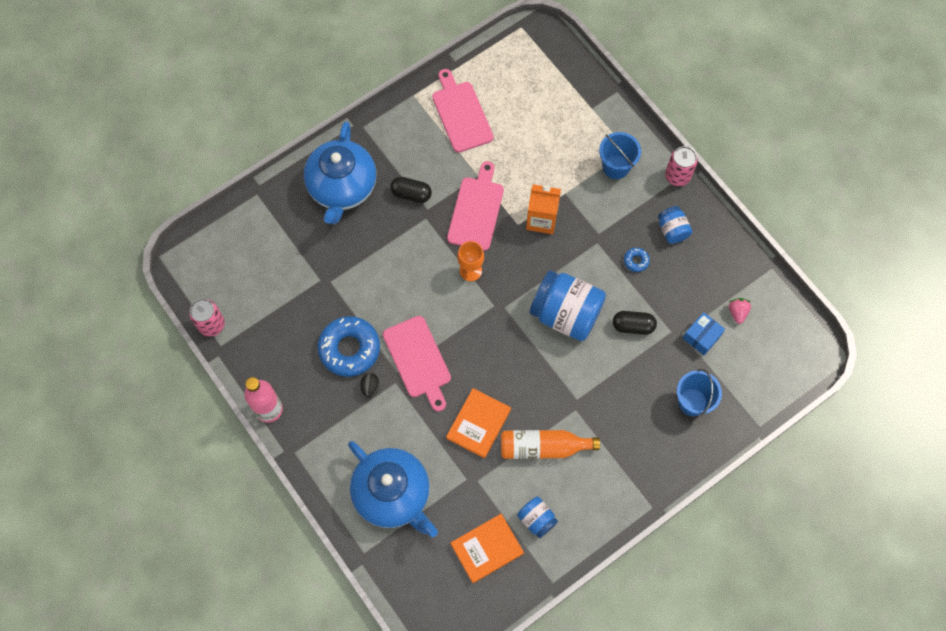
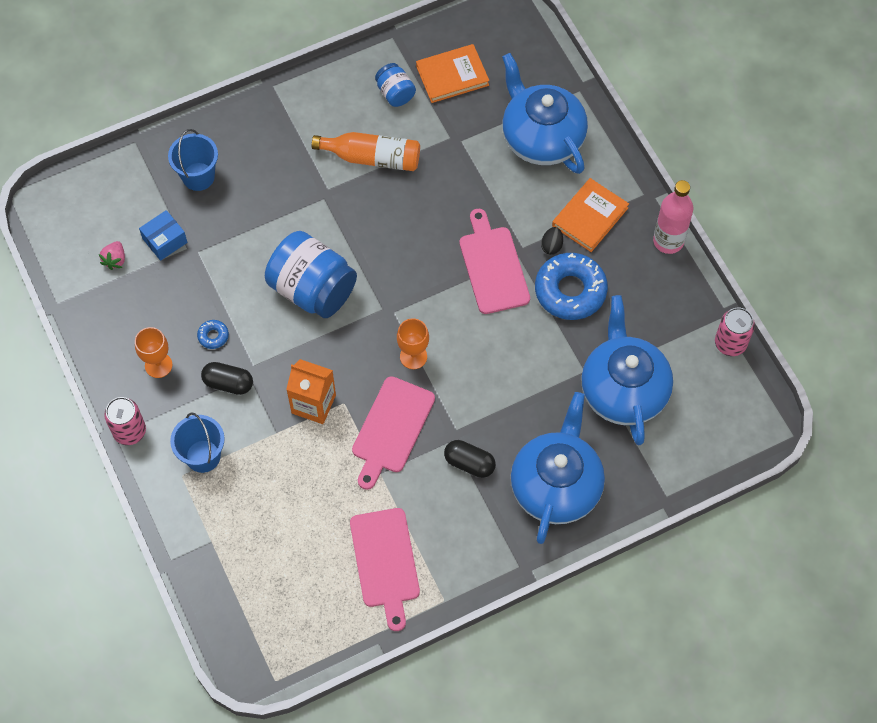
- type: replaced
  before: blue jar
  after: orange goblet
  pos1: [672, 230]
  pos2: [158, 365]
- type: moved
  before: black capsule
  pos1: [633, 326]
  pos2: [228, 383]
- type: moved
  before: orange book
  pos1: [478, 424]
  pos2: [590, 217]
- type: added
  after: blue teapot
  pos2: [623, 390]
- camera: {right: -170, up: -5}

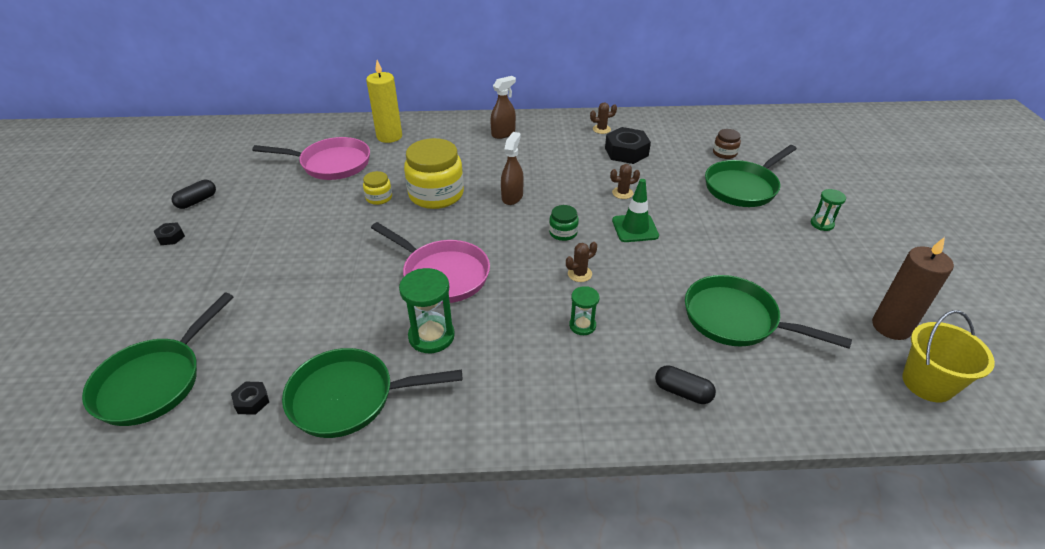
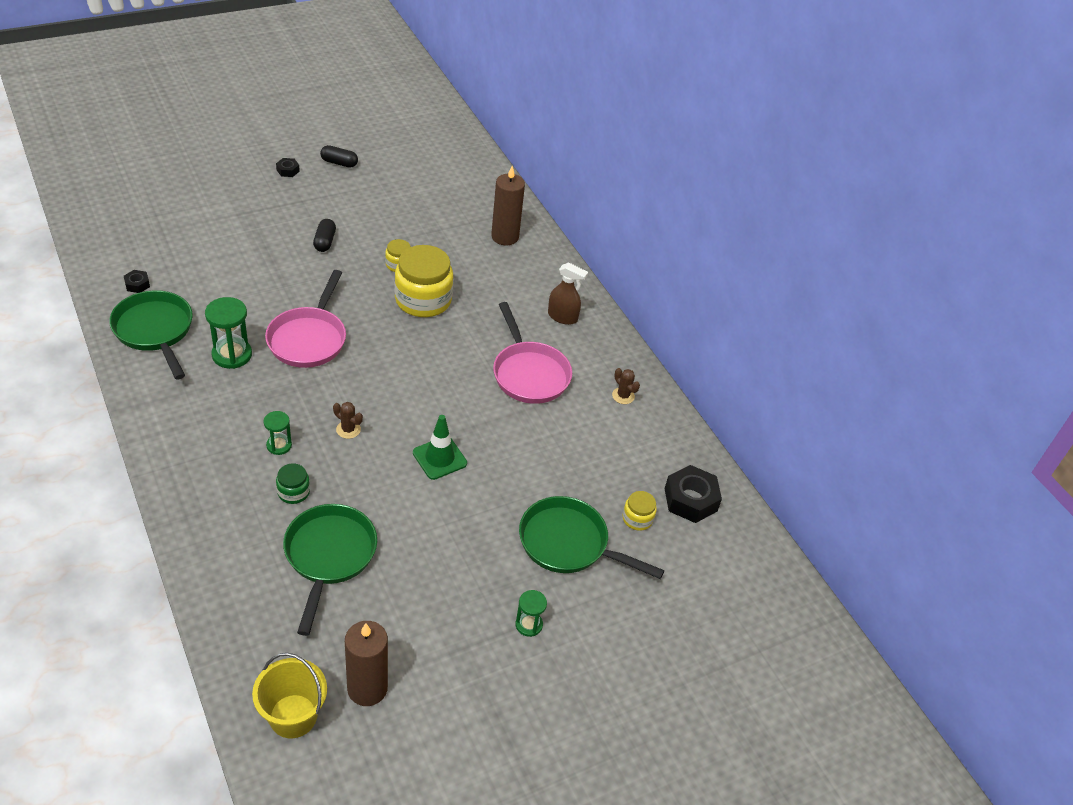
- type: recoloured
  before: yellow candle
  after: brown candle
  pos1: [389, 136]
  pos2: [505, 237]
- type: moved
  before: black nut
  pos1: [626, 152]
  pos2: [690, 499]
- type: recoloured
  before: brown jar
  after: yellow jar
  pos1: [724, 153]
  pos2: [637, 519]
- type: removed
  before: brown spray bottle
  pos1: [512, 197]
- type: moved
  before: pink pan
  pos1: [331, 164]
  pos2: [529, 373]
- type: removed
  before: brown cactus
  pos1: [622, 193]
- type: moved
  before: green jar
  pos1: [563, 233]
  pos2: [293, 492]
- type: removed
  before: green pan
  pos1: [154, 381]
- type: moved
  before: black capsule
  pos1: [682, 392]
  pos2: [325, 242]
- camera: {right: 60, up: 5}

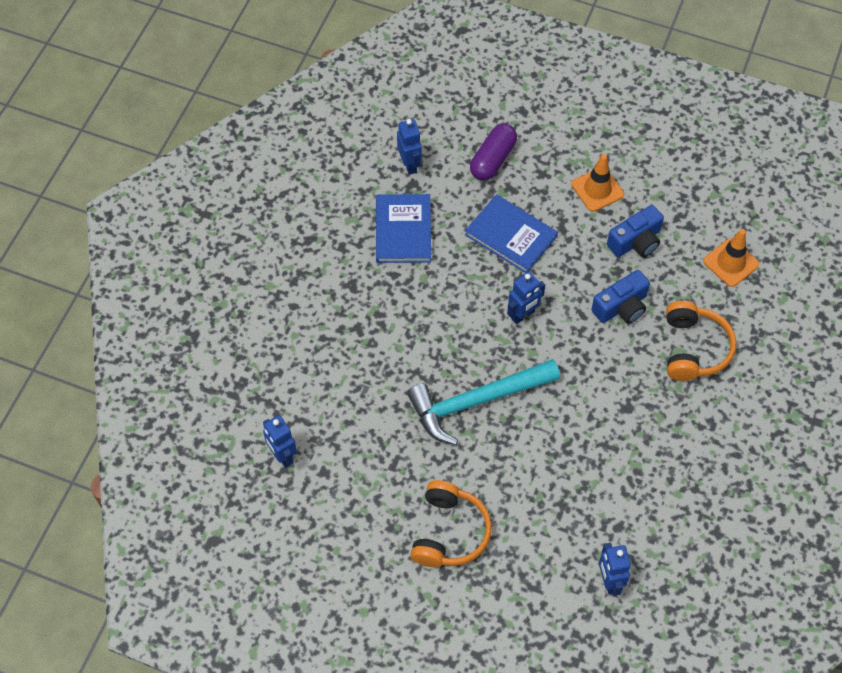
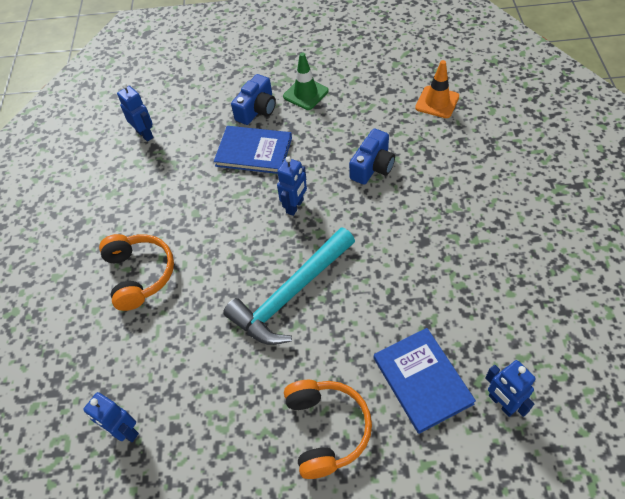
- type: removed
  before: purple capsule
  pos1: [493, 159]
- type: recoloured
  before: orange traffic cone
  after: green traffic cone
  pos1: [597, 189]
  pos2: [305, 94]
- type: moved
  before: blue book
  pos1: [403, 230]
  pos2: [422, 380]
- type: moved
  before: blue camera
  pos1: [636, 242]
  pos2: [257, 109]
- type: moved
  before: orange headphones
  pos1: [694, 348]
  pos2: [140, 274]
- camera: {right: -20, up: -5}

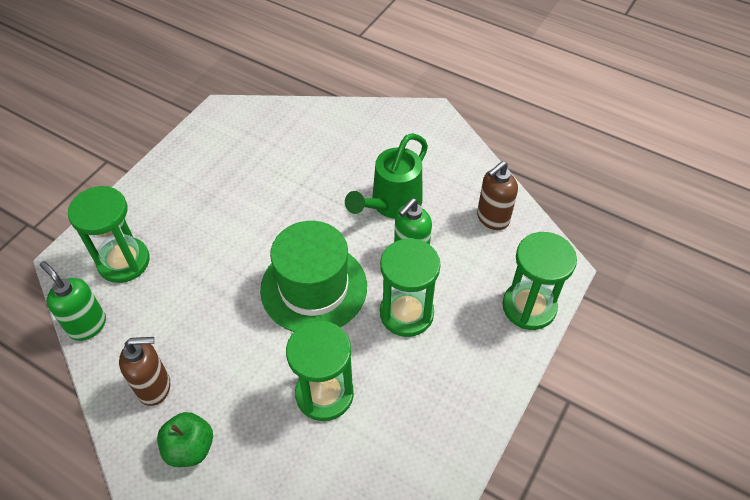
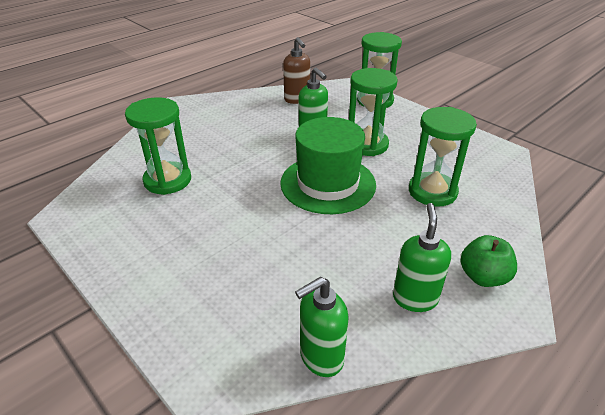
- type: removed
  before: green watering can
  pos1: [392, 204]
- type: moved
  before: green hourglass
  pos1: [124, 262]
  pos2: [167, 180]
- type: recoloured
  before: brown soap dispenser
  after: green soap dispenser
  pos1: [155, 387]
  pos2: [415, 298]
- camera: {right: -75, up: -15}

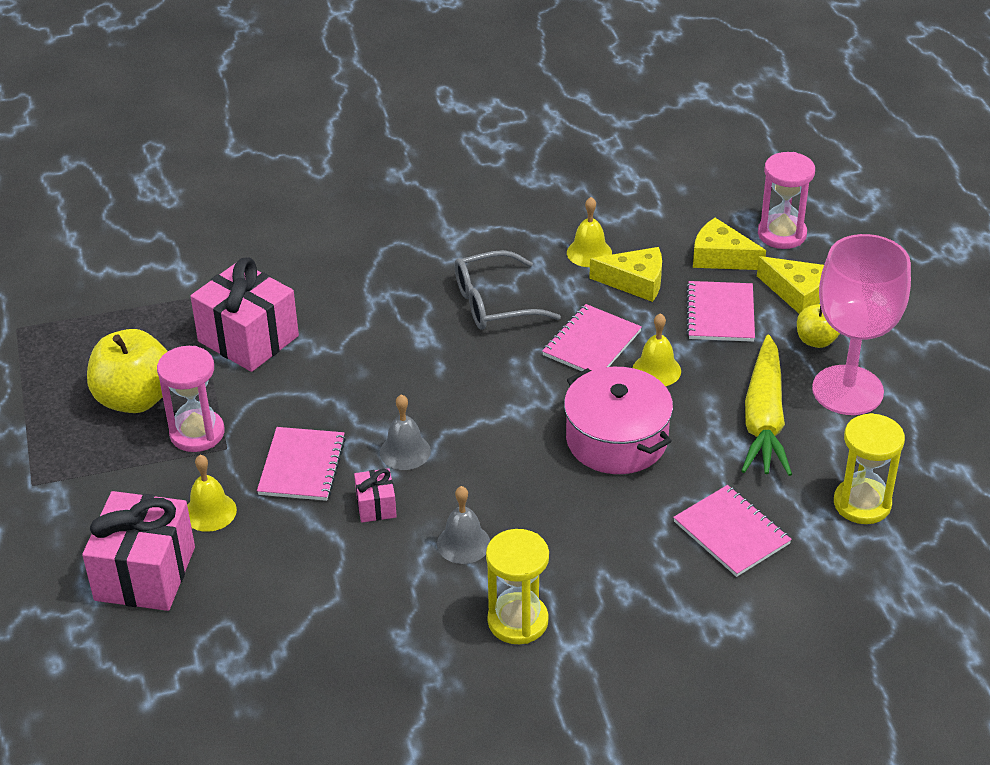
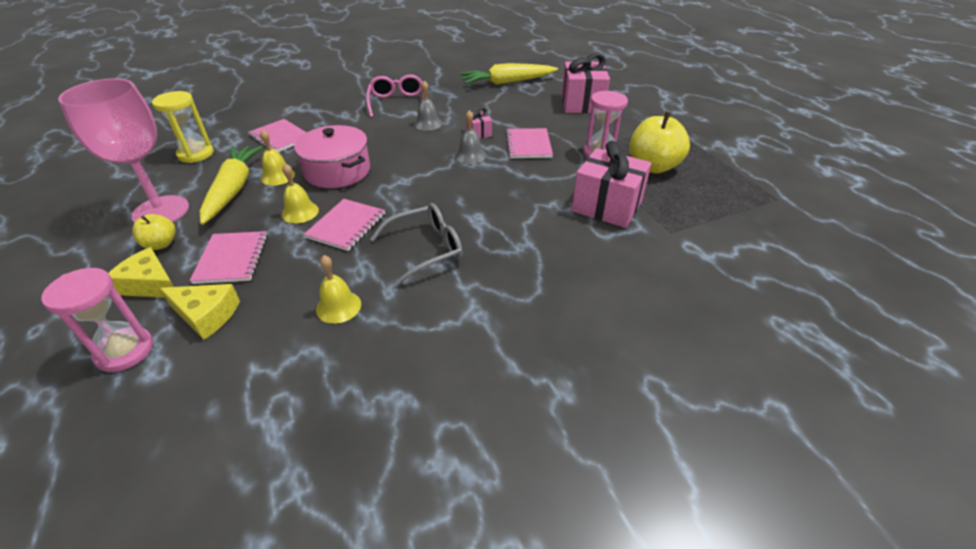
- type: removed
  before: yellow cheese
  pos1: [635, 282]
- type: moved
  before: yellow bell
  pos1: [210, 512]
  pos2: [277, 176]
- type: replaced
  before: yellow hourglass
  after: pink glasses
  pos1: [518, 621]
  pos2: [397, 103]
- type: added
  after: yellow carrot
  pos2: [507, 82]
- camera: {right: 170, up: 0}

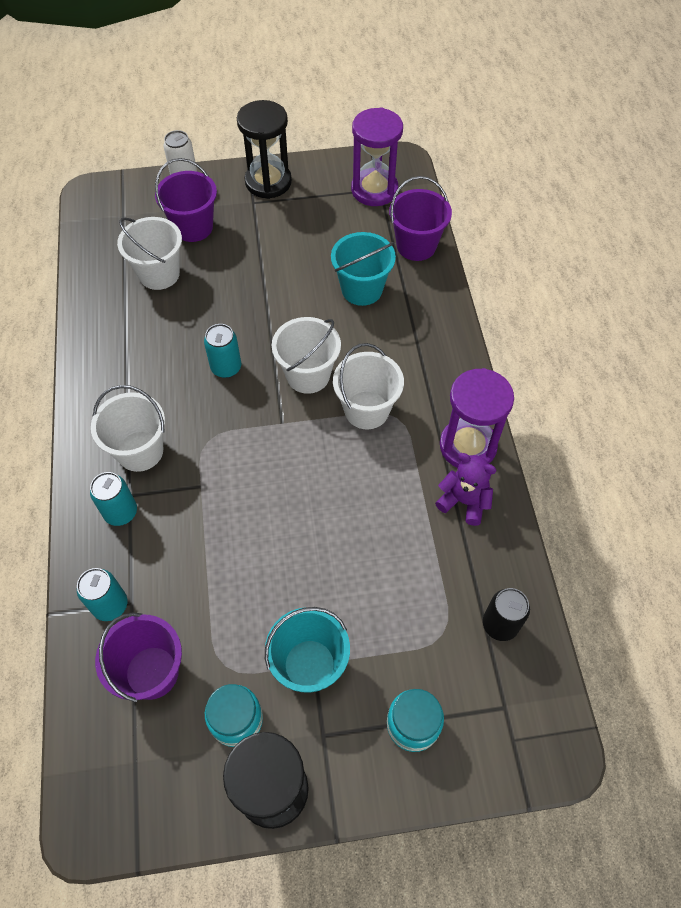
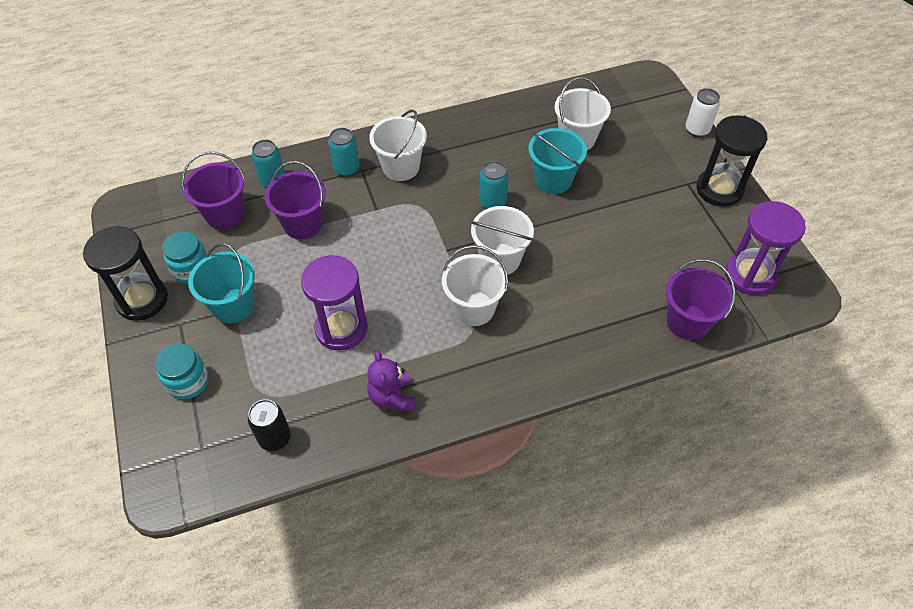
- type: moved
  before: purple bucket
  pos1: [193, 227]
  pos2: [303, 224]
- type: moved
  before: turquoise bucket
  pos1: [362, 289]
  pos2: [553, 180]
- type: moved
  before: purple hourglass
  pos1: [468, 446]
  pos2: [341, 328]
- type: turned
  before: purple teddy bear
  pos1: [464, 501]
  pos2: [392, 397]
  turn: 150
- camera: {right: 80, up: -5}

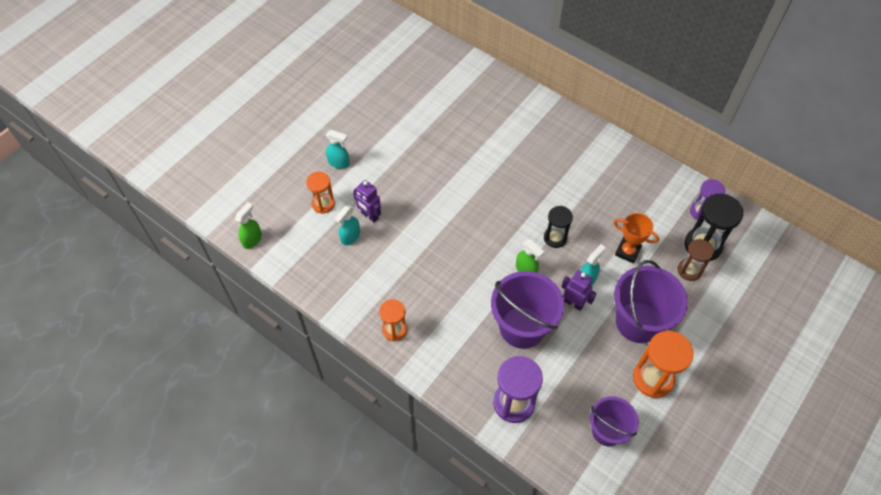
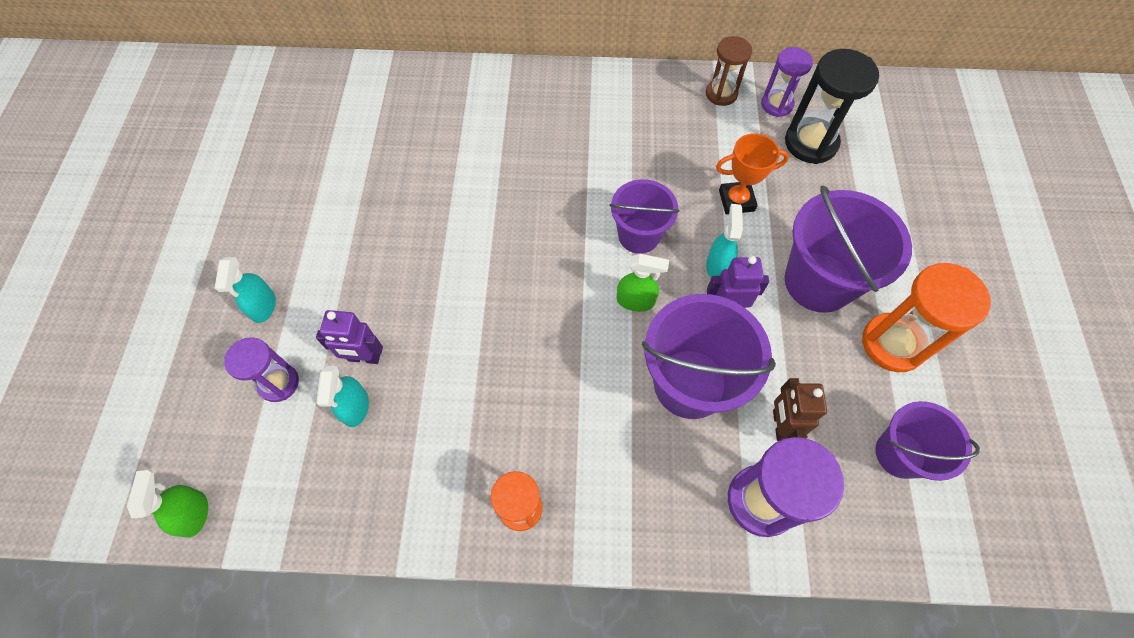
- type: turned
  before: turquoise spray bottle
  pos1: [339, 163]
  pos2: [263, 306]
  turn: 105
- type: recoloured
  before: orange hourglass
  after: purple hourglass
  pos1: [323, 204]
  pos2: [279, 383]
- type: replaced
  before: black hourglass
  after: purple bucket
  pos1: [555, 238]
  pos2: [639, 235]
- type: moved
  before: brown hourglass
  pos1: [689, 270]
  pos2: [721, 94]
- type: added
  after: brown robot
  pos2: [780, 425]
- camera: {right: -35, up: 5}

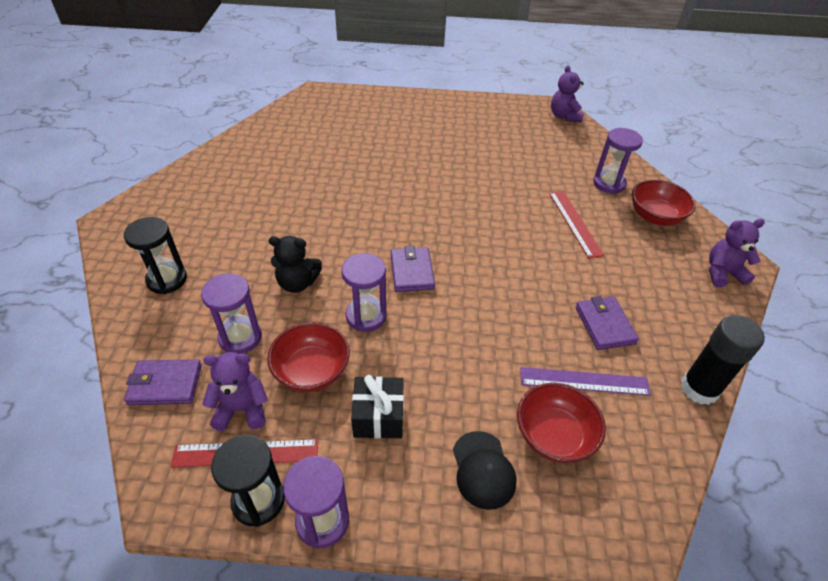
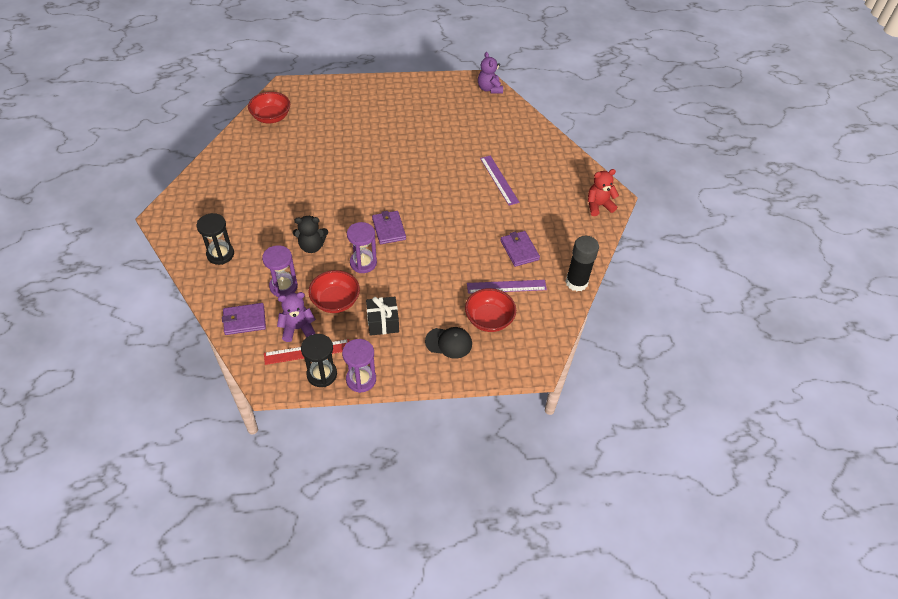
- type: removed
  before: purple hourglass
  pos1: [609, 184]
- type: moved
  before: red bowl
  pos1: [655, 216]
  pos2: [271, 117]
- type: recoloured
  before: red ruler
  after: purple ruler
  pos1: [574, 223]
  pos2: [499, 180]
- type: recoloured
  before: purple teddy bear
  after: red teddy bear
  pos1: [722, 273]
  pos2: [598, 206]
- type: turned
  before: black cap
  pos1: [483, 470]
  pos2: [449, 343]
  turn: -60
- camera: {right: -10, up: 5}

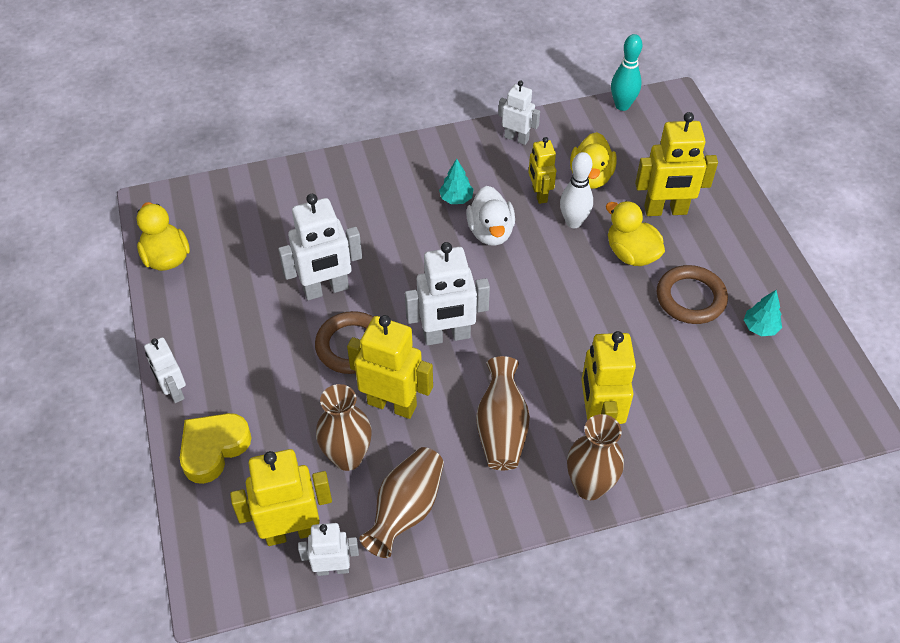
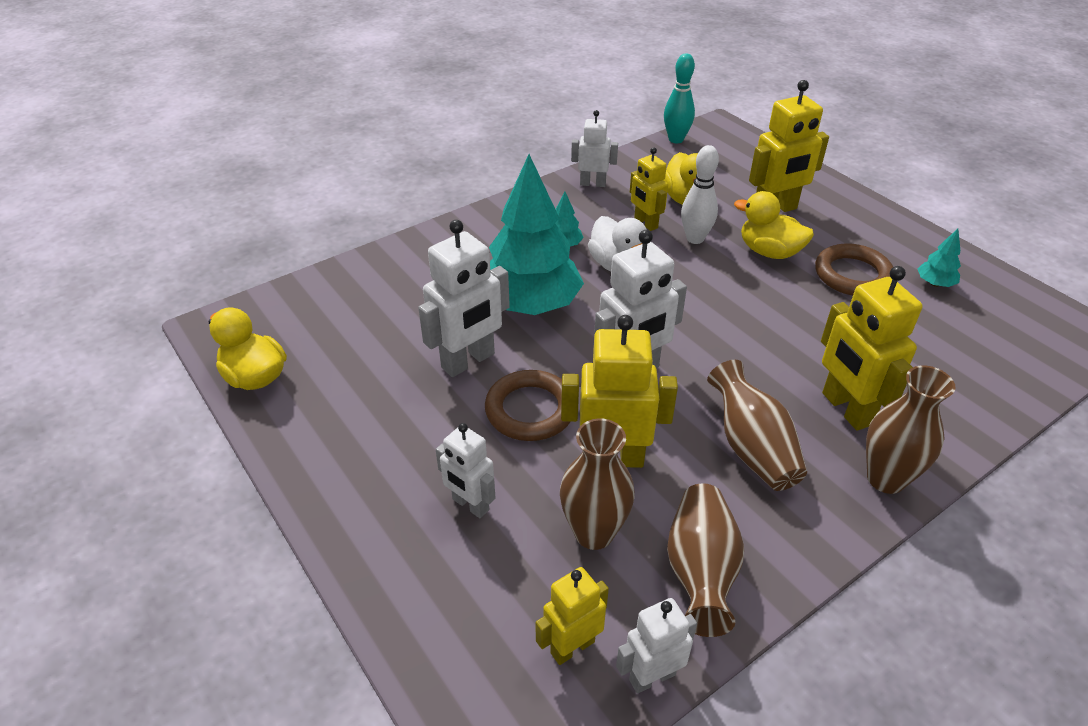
- type: moved
  before: white robot
  pos1: [174, 391]
  pos2: [470, 505]
- type: removed
  before: yellow heart
  pos1: [213, 449]
- type: resized
  before: yellow robot
  pos1: [291, 531]
  pos2: [572, 647]
  scale: 0.61
- type: added
  after: turquoise tree
  pos2: [531, 304]
- camera: {right: -20, up: -10}

